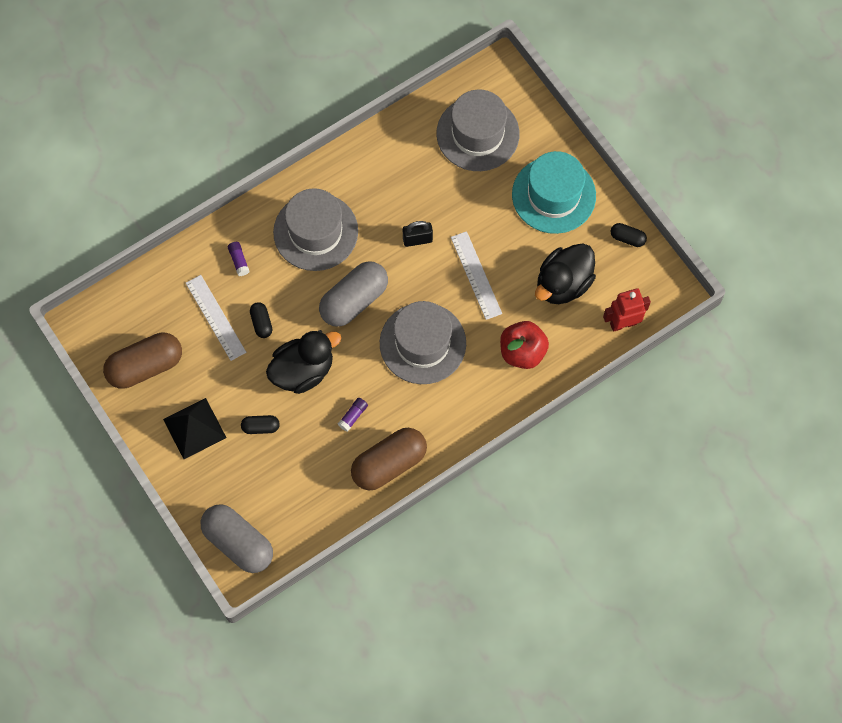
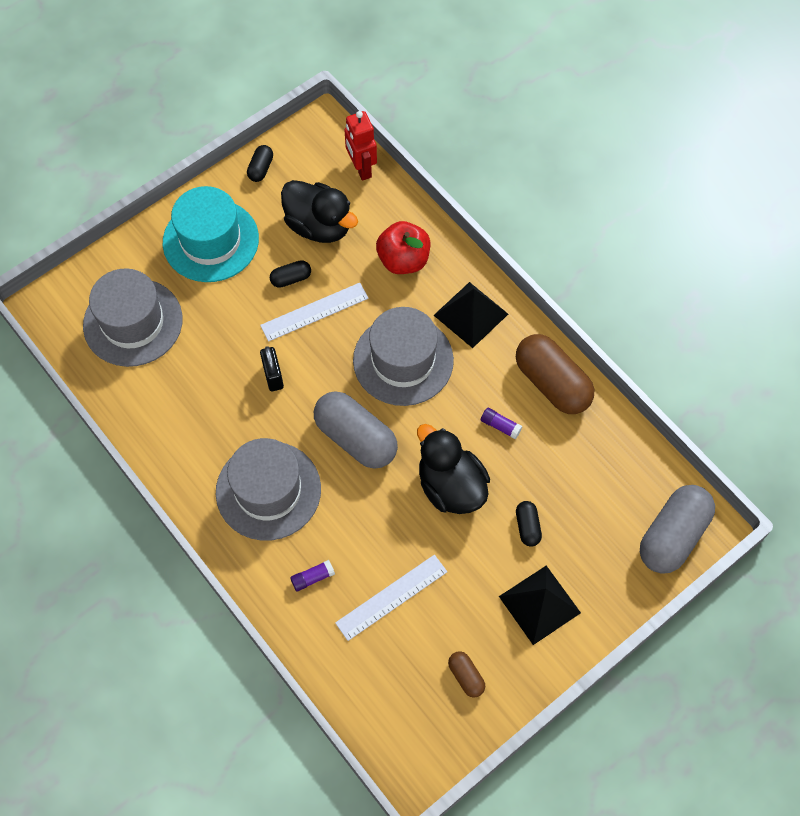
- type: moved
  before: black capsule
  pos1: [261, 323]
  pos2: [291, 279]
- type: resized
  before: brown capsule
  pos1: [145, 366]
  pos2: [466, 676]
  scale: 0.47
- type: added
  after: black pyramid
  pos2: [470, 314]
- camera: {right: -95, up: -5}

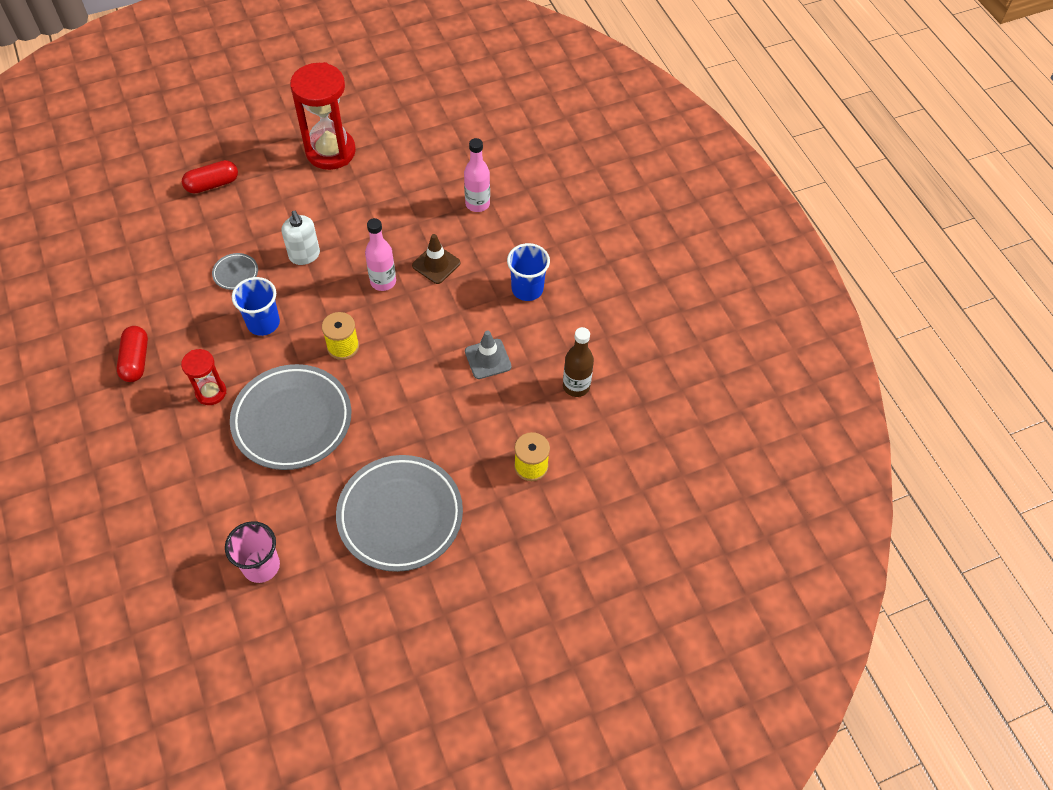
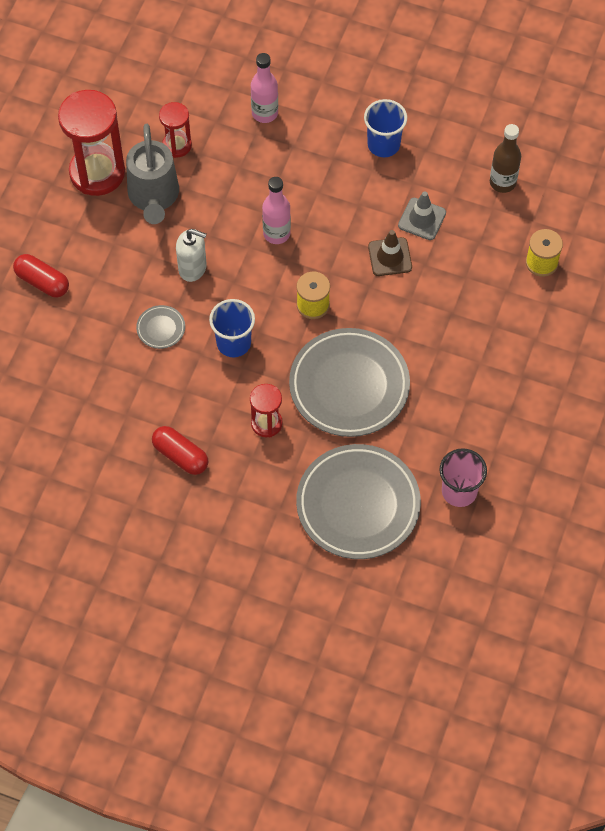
- type: turned
  before: red capsule
  pos1: [212, 184]
  pos2: [42, 282]
  turn: -75
- type: moved
  before: brown traffic cone
  pos1: [436, 264]
  pos2: [390, 257]
- type: moved
  before: grey plate
  pos1: [400, 516]
  pos2: [358, 505]
- type: added
  after: red hourglass
  pos2: [177, 145]
- type: added
  after: grey watering can
  pos2: [153, 197]
- camera: {right: -45, up: 5}

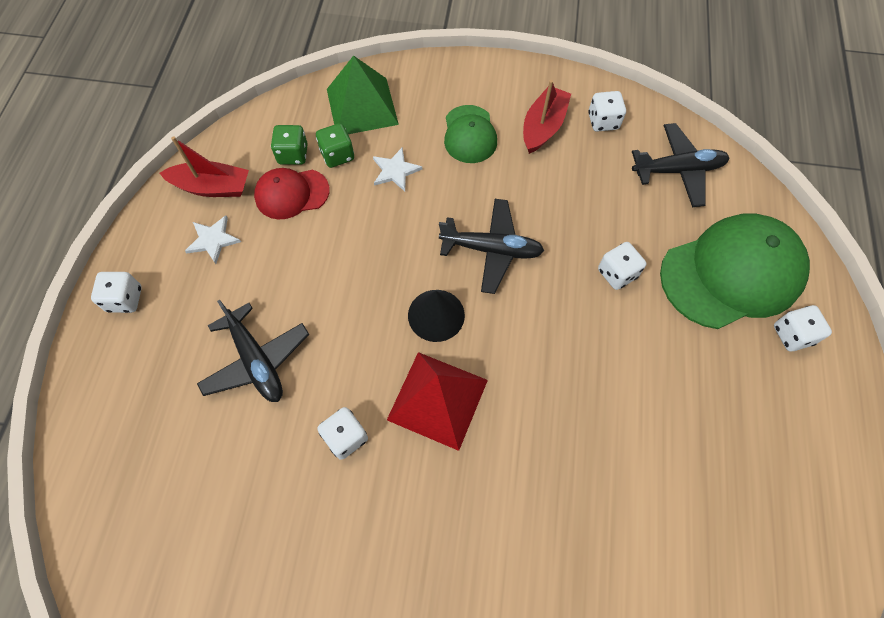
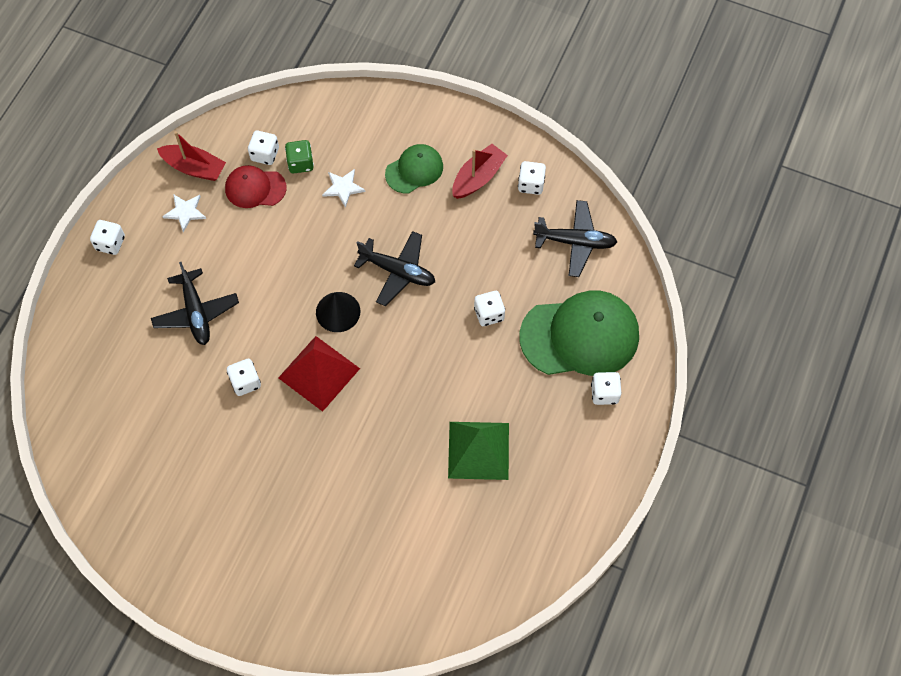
- type: moved
  before: green pyramid
  pos1: [362, 106]
  pos2: [478, 450]
- type: turned
  before: green cap
  pos1: [469, 134]
  pos2: [414, 170]
  turn: -135
- type: recoloured
  before: green dice
  after: white dice
  pos1: [293, 154]
  pos2: [265, 154]
- camera: {right: 15, up: 0}

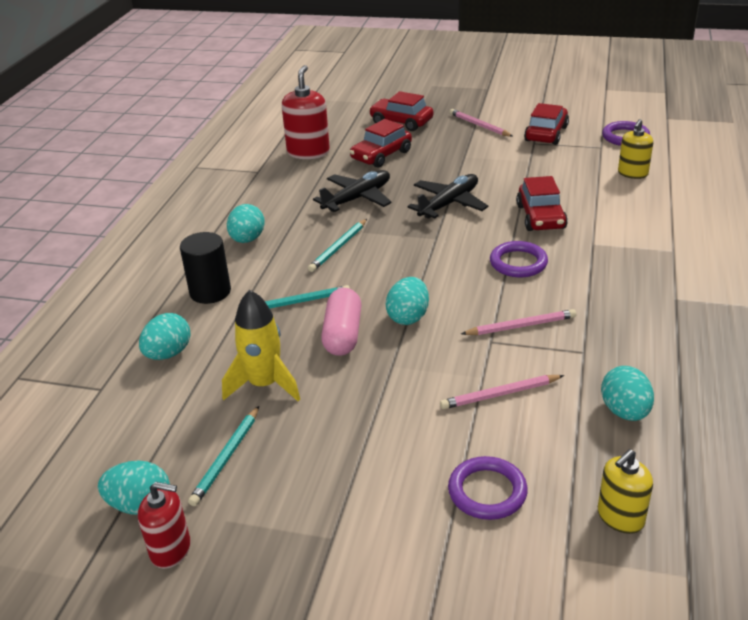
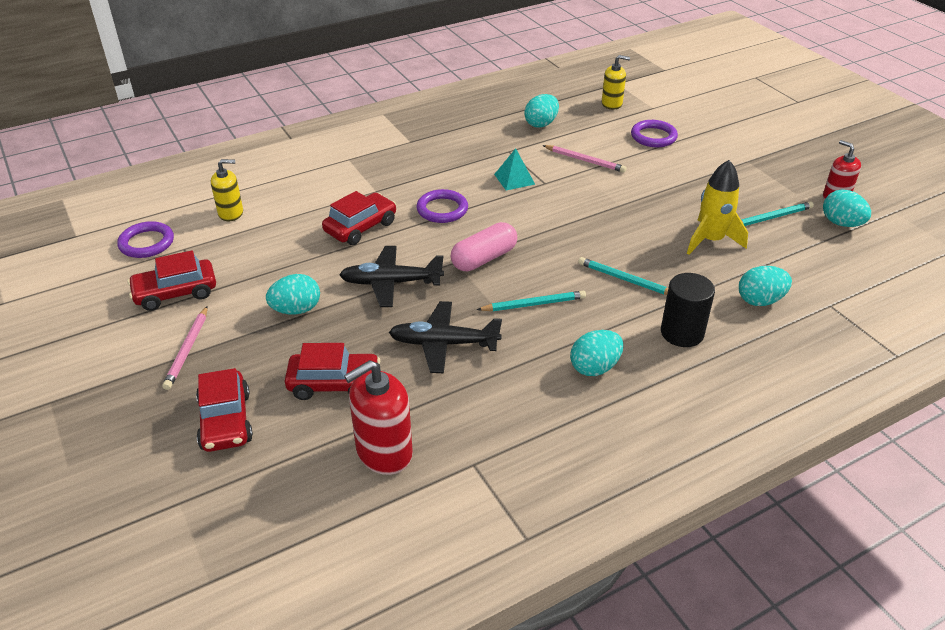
- type: moved
  before: turquoise egg
  pos1: [408, 317]
  pos2: [296, 310]
- type: moved
  before: pink capsule
  pos1: [343, 334]
  pos2: [484, 258]
- type: replaced
  before: pink pencil
  after: turquoise pyramid
  pos1: [521, 326]
  pos2: [514, 179]
- camera: {right: -135, up: 5}

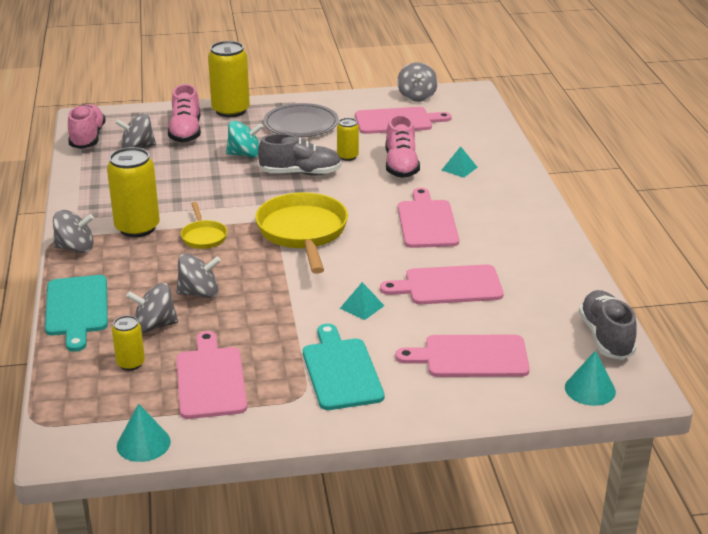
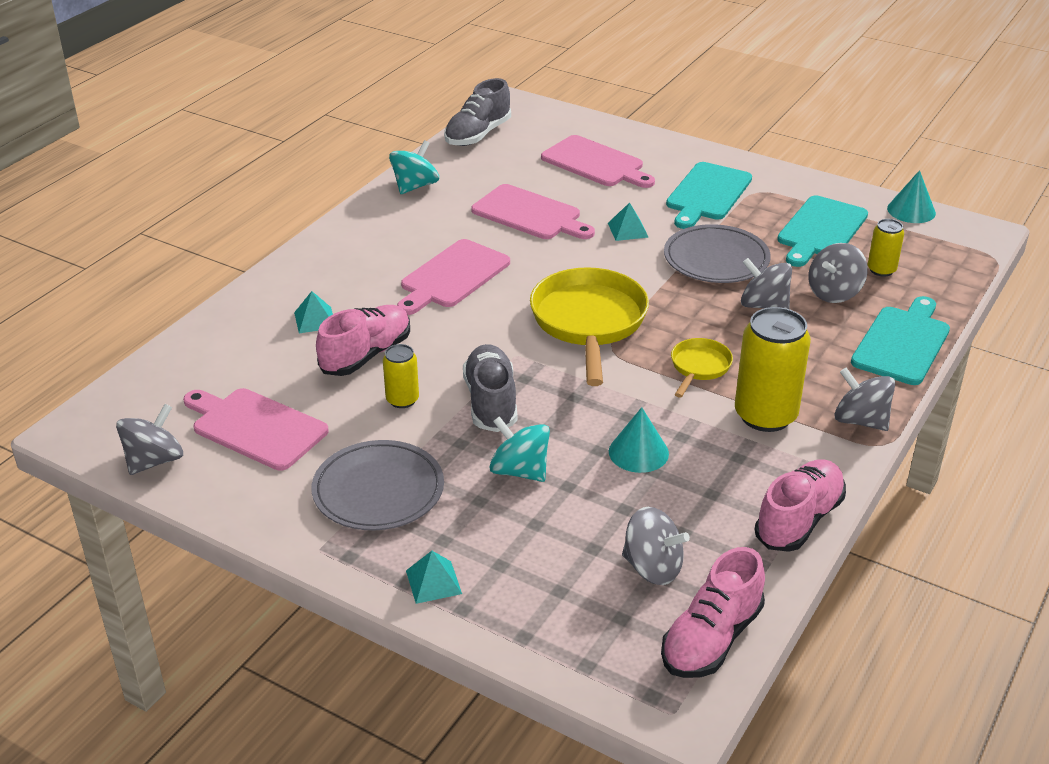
- type: replaced
  before: yellow can
  after: turquoise pyramid
  pos1: [230, 110]
  pos2: [433, 582]
- type: moved
  before: pink shoe
  pos1: [186, 132]
  pos2: [798, 520]
- type: turned
  before: grey shoe
  pos1: [300, 173]
  pos2: [491, 402]
  turn: 45
- type: turned
  before: yellow pan
  pos1: [303, 232]
  pos2: [589, 322]
  turn: 150
- type: turned
  before: grey spinning top
  pos1: [154, 326]
  pos2: [834, 293]
  turn: 105
- type: recoloured
  before: pink cutting board
  after: turquoise cutting board
  pos1: [210, 380]
  pos2: [821, 230]
- type: moved
  before: turquoise cone
  pos1: [590, 389]
  pos2: [638, 452]
- type: added
  after: turquoise spinning top
  pos2: [415, 186]
- type: added
  after: grey plate
  pos2: [716, 259]
- camera: {right: -140, up: 5}

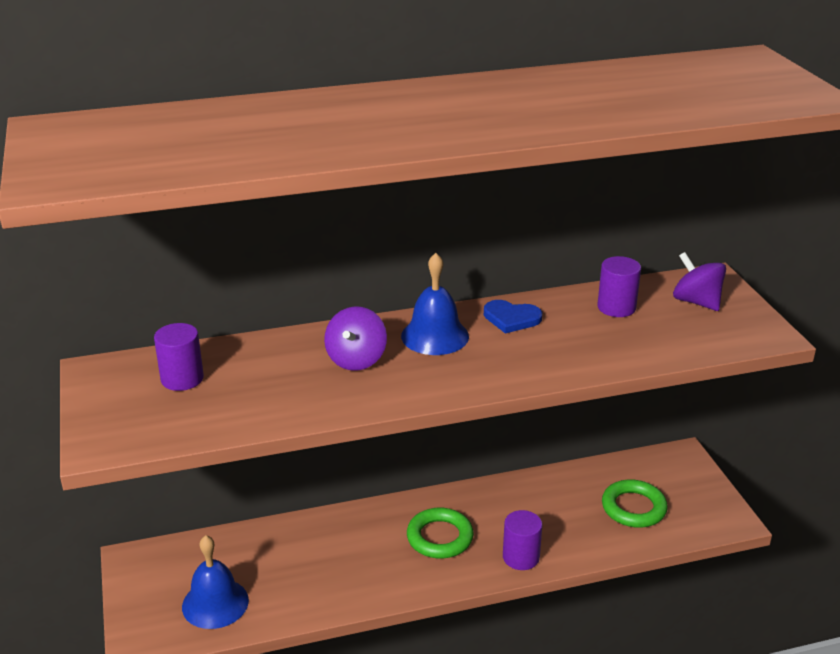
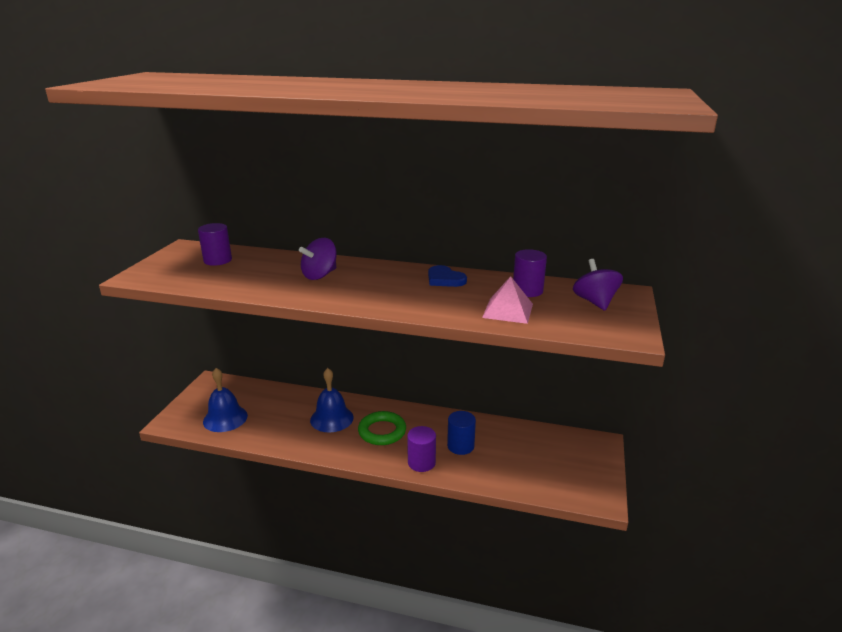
- type: moved
  before: blue bell
  pos1: [435, 336]
  pos2: [331, 418]
- type: removed
  before: green ring
  pos1: [633, 508]
- type: added
  after: pink pyramid
  pos2: [508, 310]
- type: added
  after: blue cylinder
  pos2: [460, 446]
- camera: {right: 30, up: -5}

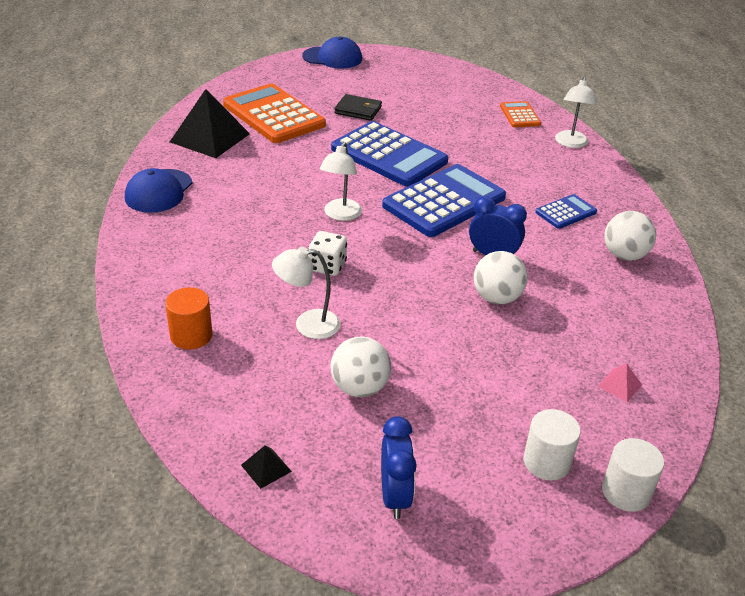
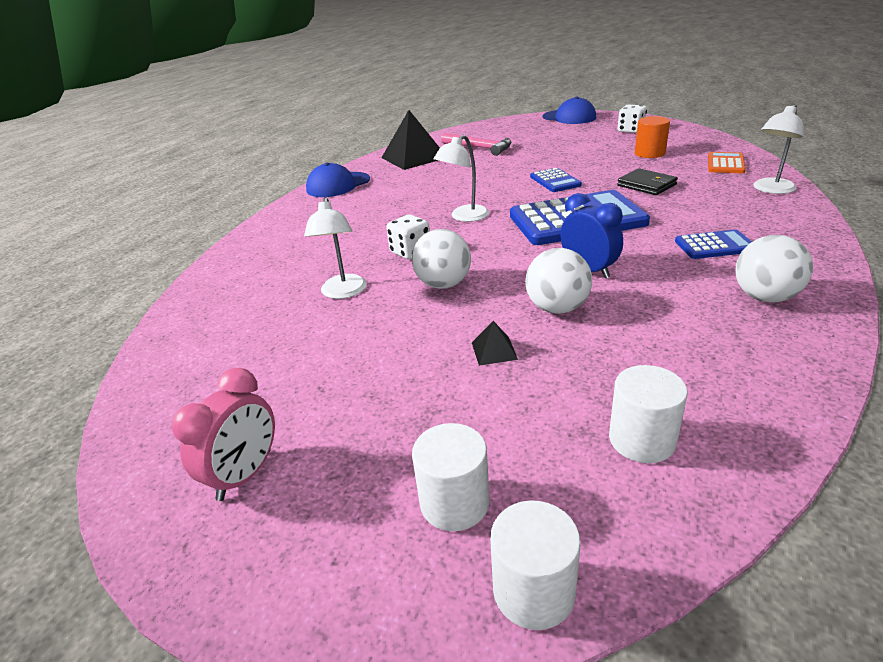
- type: replaced
  before: orange calculator
  after: pink hammer
  pos1: [273, 115]
  pos2: [480, 148]
- type: moved
  before: black wallet
  pos1: [358, 110]
  pos2: [646, 185]
- type: resized
  before: blue calculator
  pos1: [389, 155]
  pos2: [555, 181]
  scale: 0.49
- type: turned
  before: white lamp
  pos1: [307, 324]
  pos2: [343, 292]
  turn: -120
- type: moved
  before: orange cylinder
  pos1: [191, 335]
  pos2: [649, 153]
- type: moved
  before: white ball
  pos1: [359, 388]
  pos2: [443, 284]
- type: replaced
  before: pink pyramid
  after: white cylinder
  pos1: [619, 385]
  pos2: [642, 440]
- type: recoloured
  before: blue clock
  after: pink clock
  pos1: [395, 496]
  pos2: [245, 475]
- type: moved
  before: black pyramid
  pos1: [266, 468]
  pos2: [494, 350]
- type: added
  after: white dice
  pos2: [630, 130]
- camera: {right: 35, up: -5}

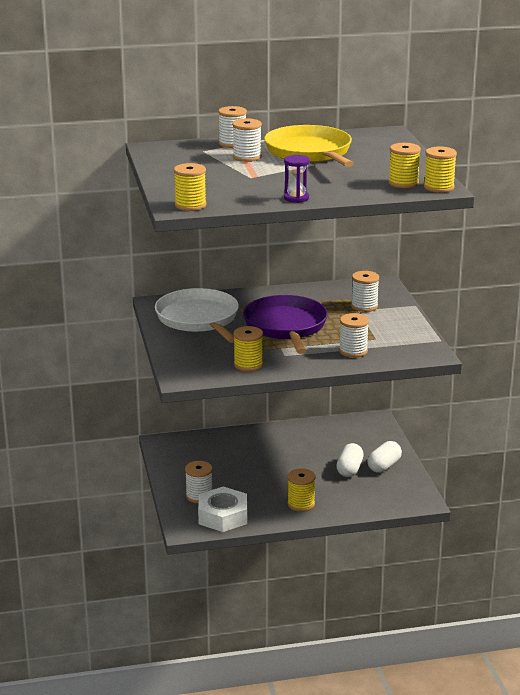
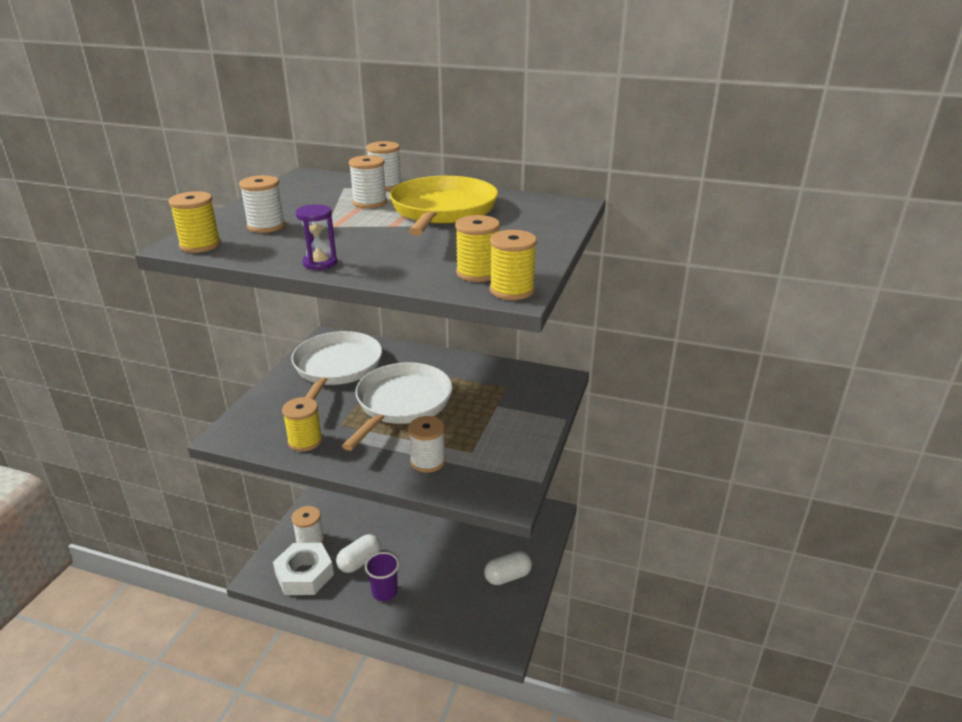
- type: moved
  before: white spool
  pos1: [364, 306]
  pos2: [266, 226]
- type: recoloured
  before: purple pan
  after: white pan
  pos1: [286, 326]
  pos2: [401, 403]
- type: moved
  before: white capsule
  pos1: [349, 469]
  pos2: [359, 562]
- type: replaced
  before: yellow spool
  after: purple cup
  pos1: [301, 504]
  pos2: [384, 592]
- camera: {right: 30, up: 5}

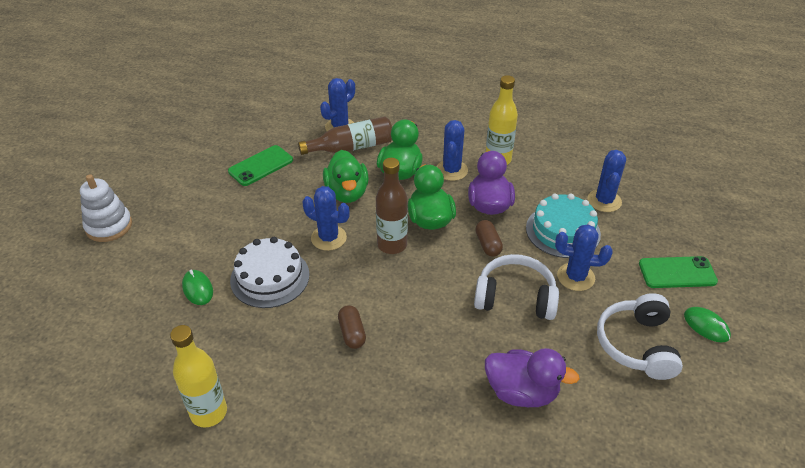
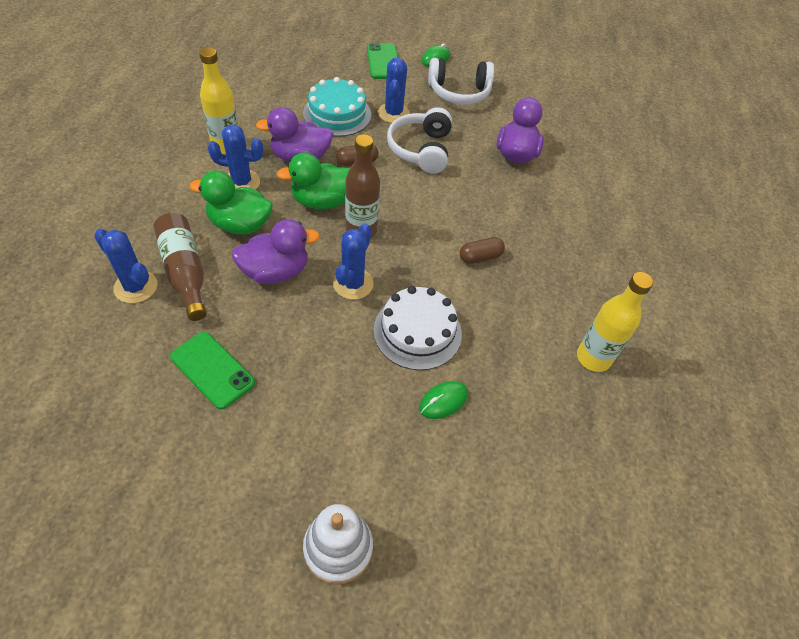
- type: recoloured
  before: green duck
  after: purple duck
  pos1: [347, 193]
  pos2: [275, 272]
- type: removed
  before: blue cactus
  pos1: [604, 201]
- camera: {right: -100, up: 10}

